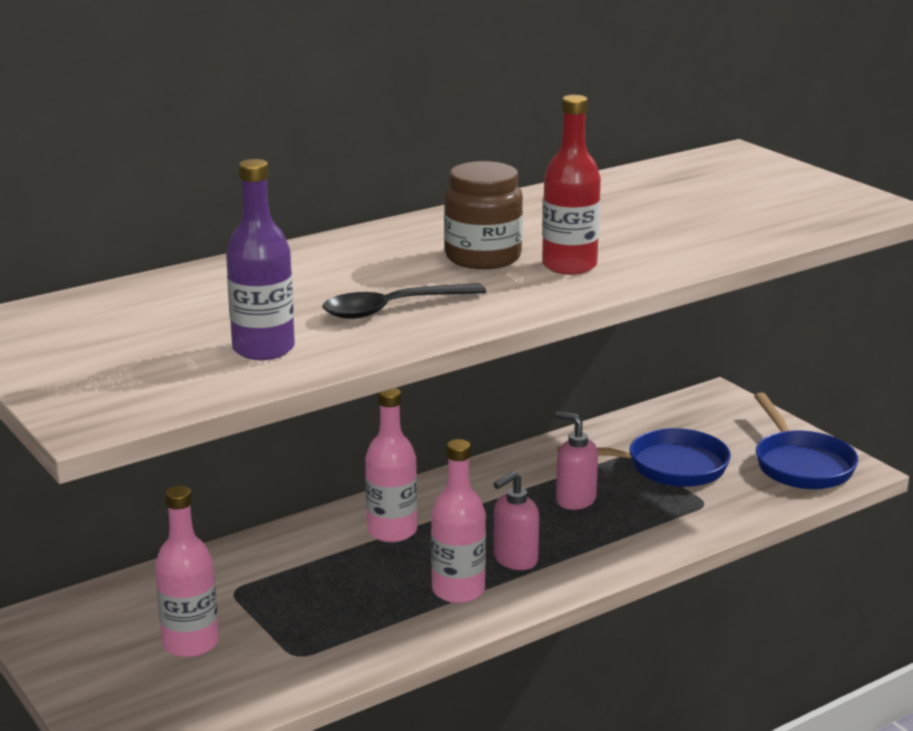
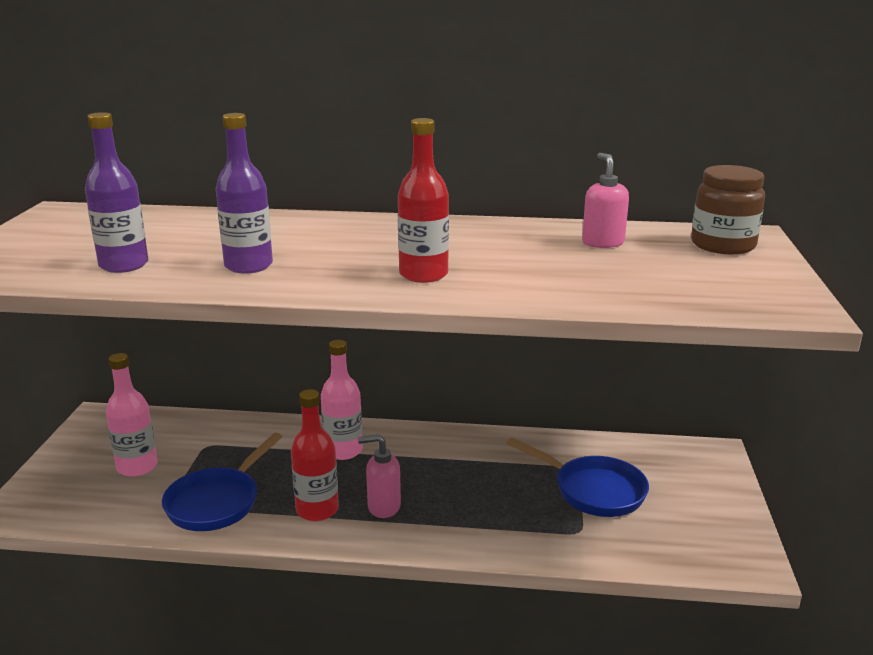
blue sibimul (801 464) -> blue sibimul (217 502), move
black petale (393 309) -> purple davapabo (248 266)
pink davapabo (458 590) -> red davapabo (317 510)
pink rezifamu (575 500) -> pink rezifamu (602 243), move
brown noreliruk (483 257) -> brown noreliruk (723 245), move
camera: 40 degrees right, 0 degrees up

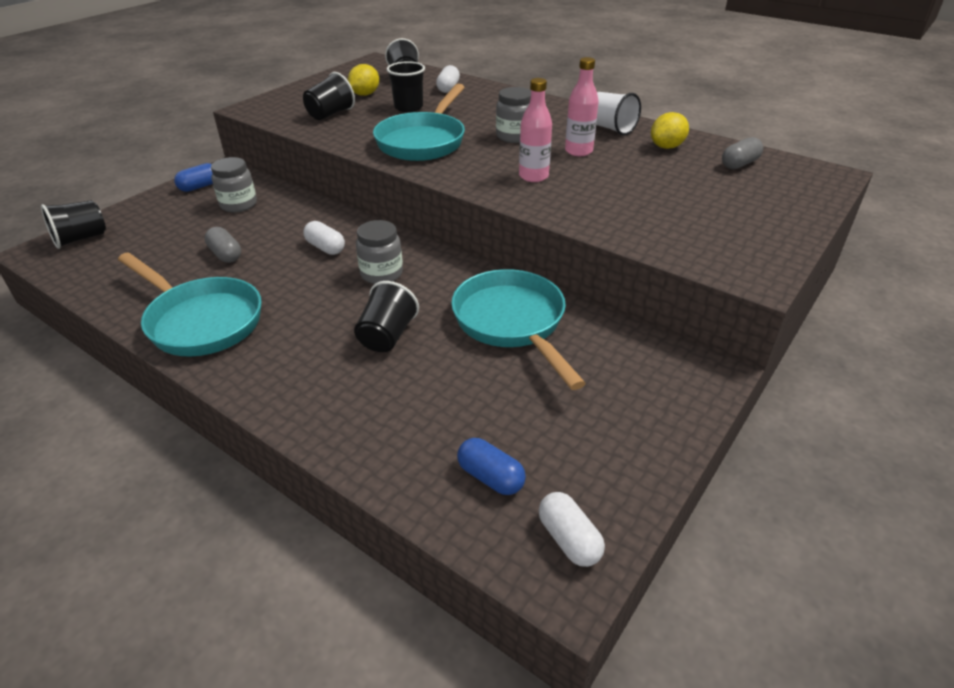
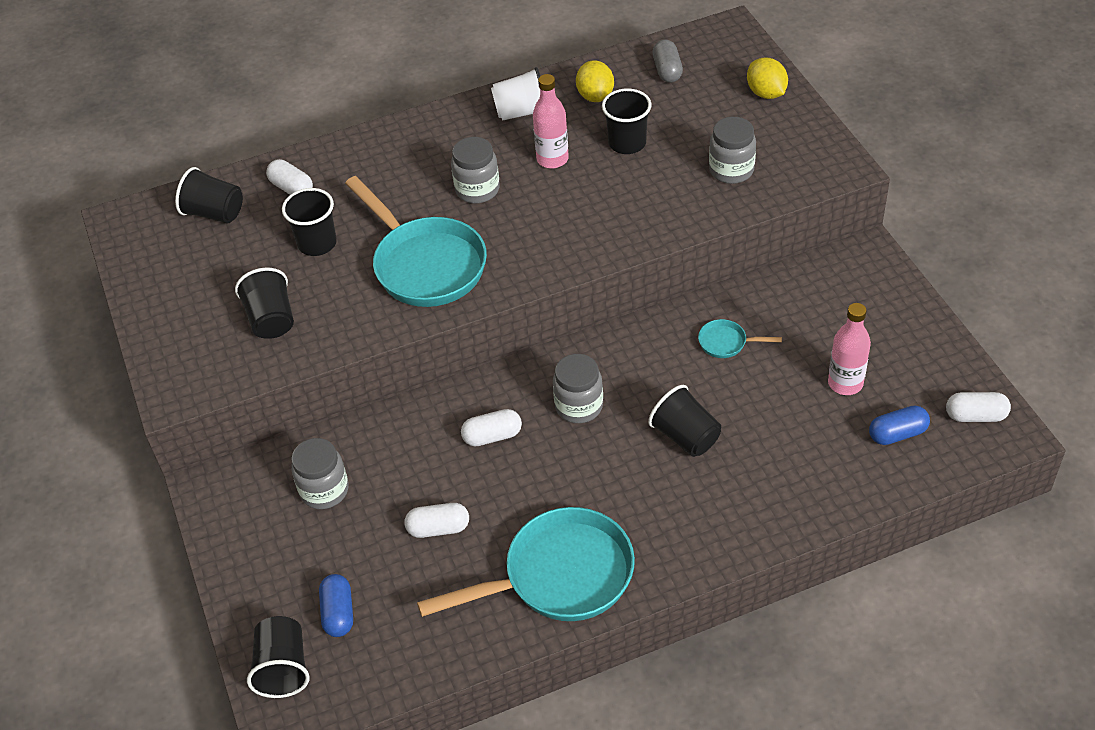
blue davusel (200 186) -> blue davusel (338 613), move
grey davusel (225 254) -> white davusel (438 528)
none -> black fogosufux (627 143)
turquoise sibimul (512 323) -> turquoise sibimul (726 343), x0.42
none -> grey noreliruk (731 170)
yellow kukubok (365 94) -> yellow kukubok (766 93), move
pink davapabo (533 176) -> pink davapabo (845 383), move
camera: 55 degrees left, 10 degrees up

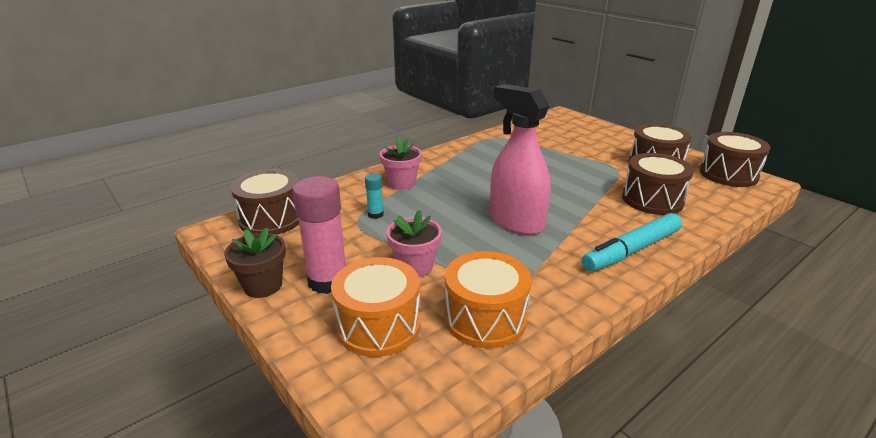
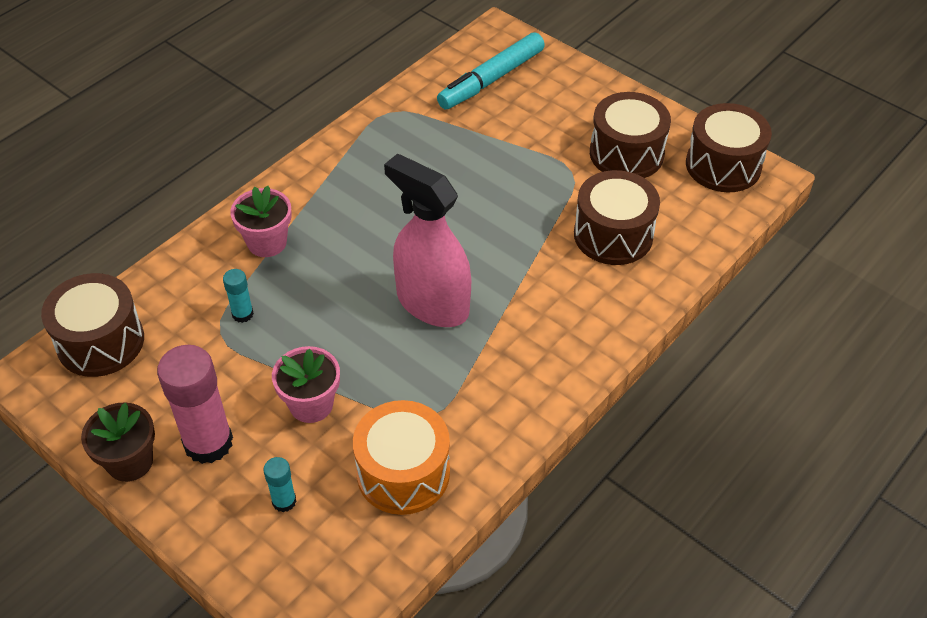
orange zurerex (378 326) -> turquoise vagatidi (284 501)
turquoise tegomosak (632 250) -> turquoise tegomosak (491 79), move
camera: 10 degrees left, 20 degrees up

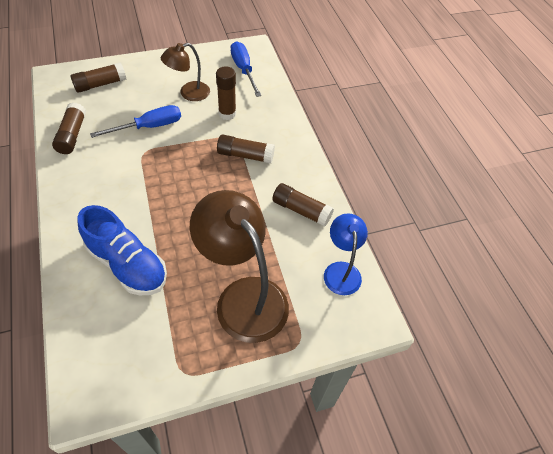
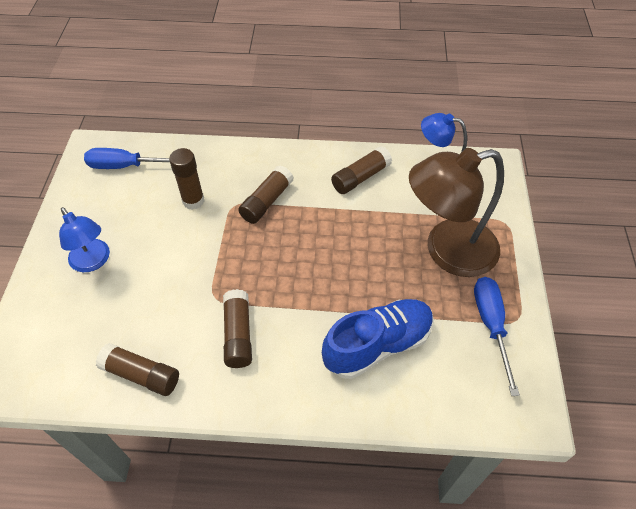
none -> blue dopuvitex (93 262)
brown vagatidi (100 84) -> brown vagatidi (238 334), move
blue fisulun (149 127) -> blue fisulun (491 325), move
brown dopuvitex (189 93) -> none
camera: 65 degrees left, 0 degrees up

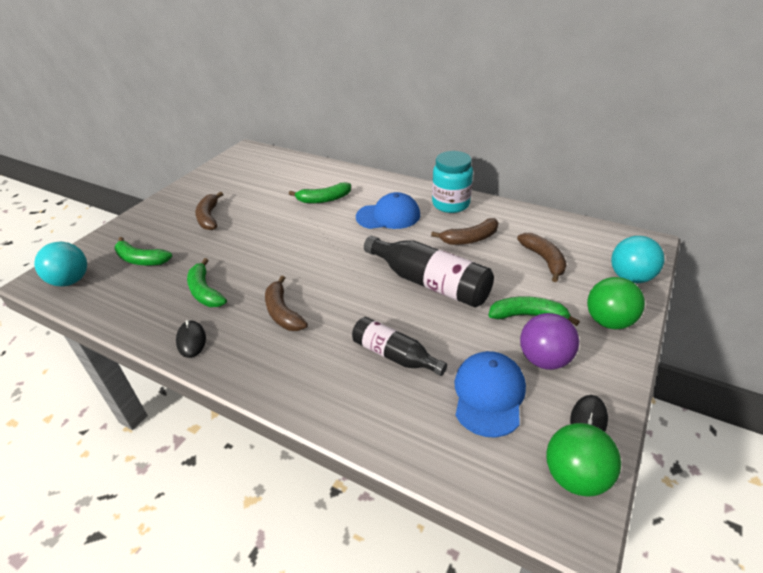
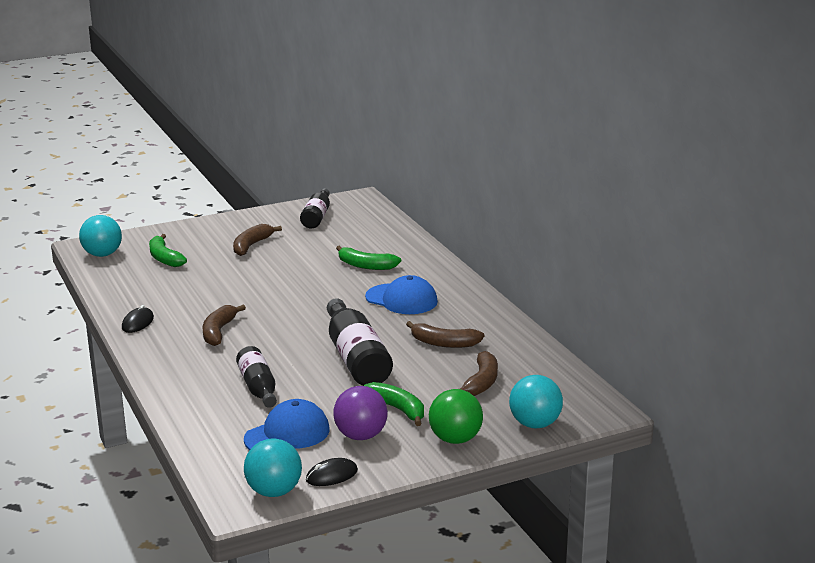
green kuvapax (575 476) -> turquoise kuvapax (274 491)
none -> black davapabo (317 217)
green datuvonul (205 291) -> none
turquoise noreliruk (451 204) -> none
camera: 35 degrees right, 15 degrees down

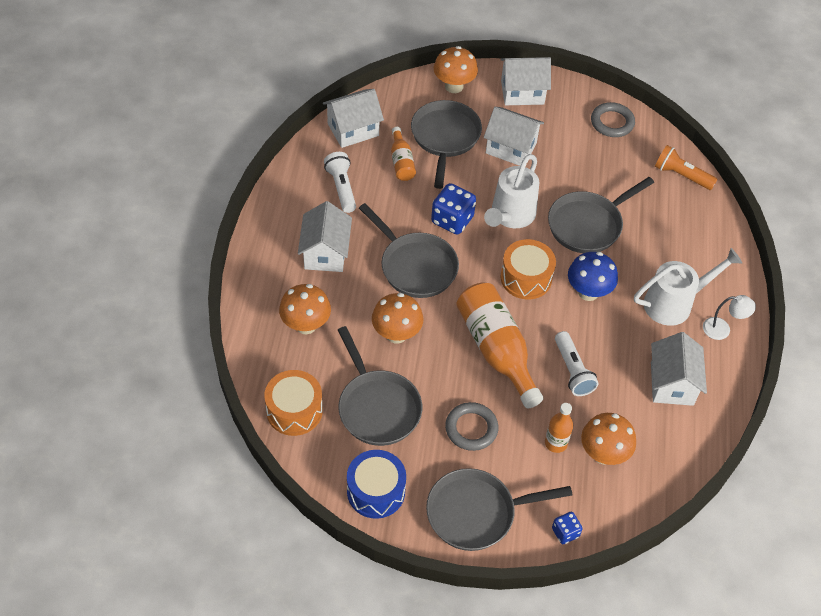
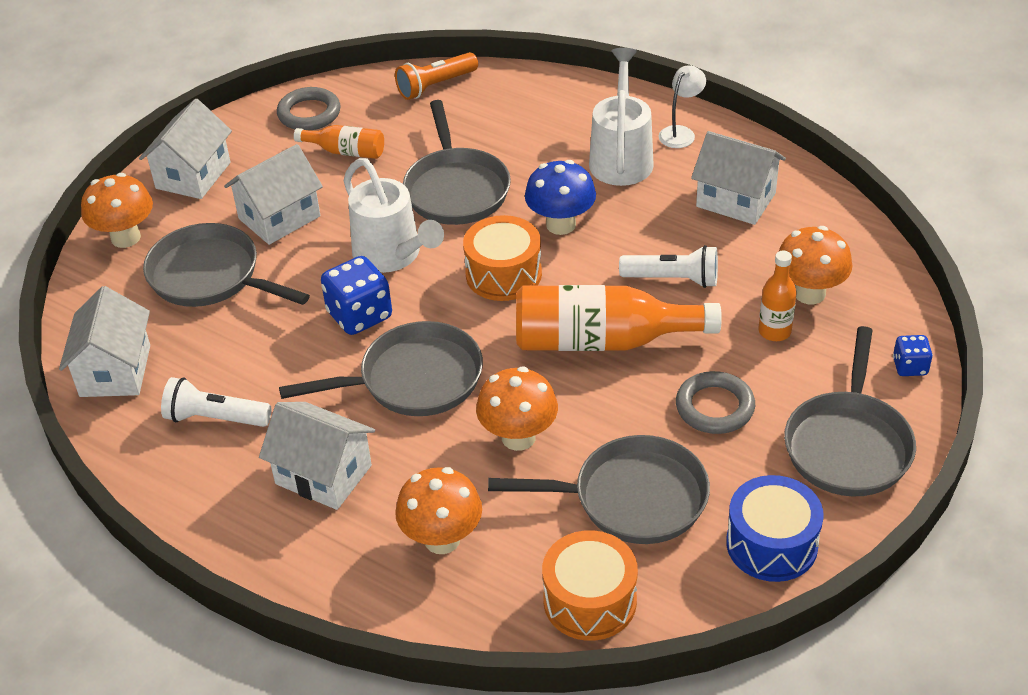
orange davapabo (401 162) -> orange davapabo (345 151), move
camera: 60 degrees left, 10 degrees down

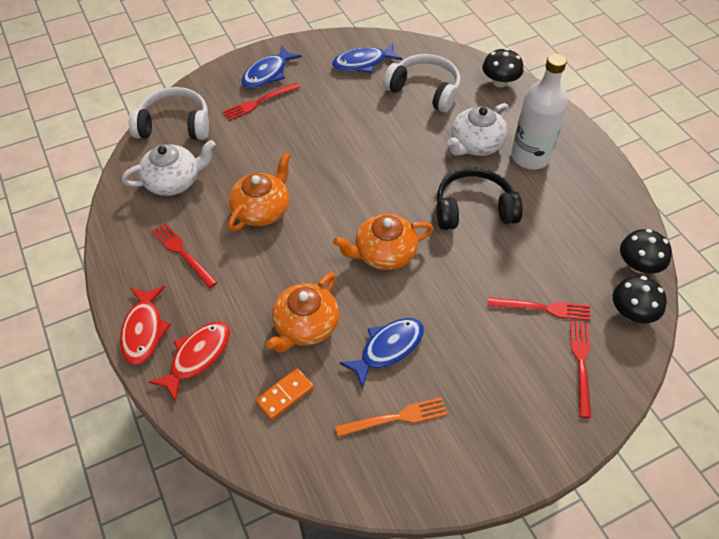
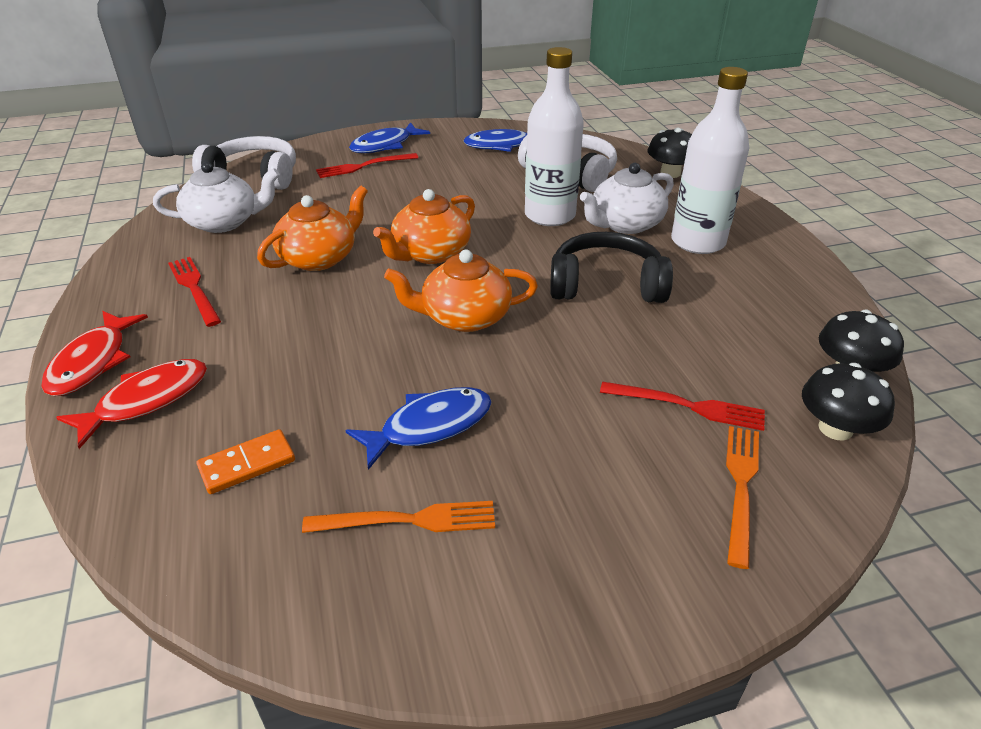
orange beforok (305 326) -> orange beforok (430 253), move
none -> white davapabo (550 215)
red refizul (581 363) -> orange refizul (741 486)
camera: 10 degrees right, 15 degrees down

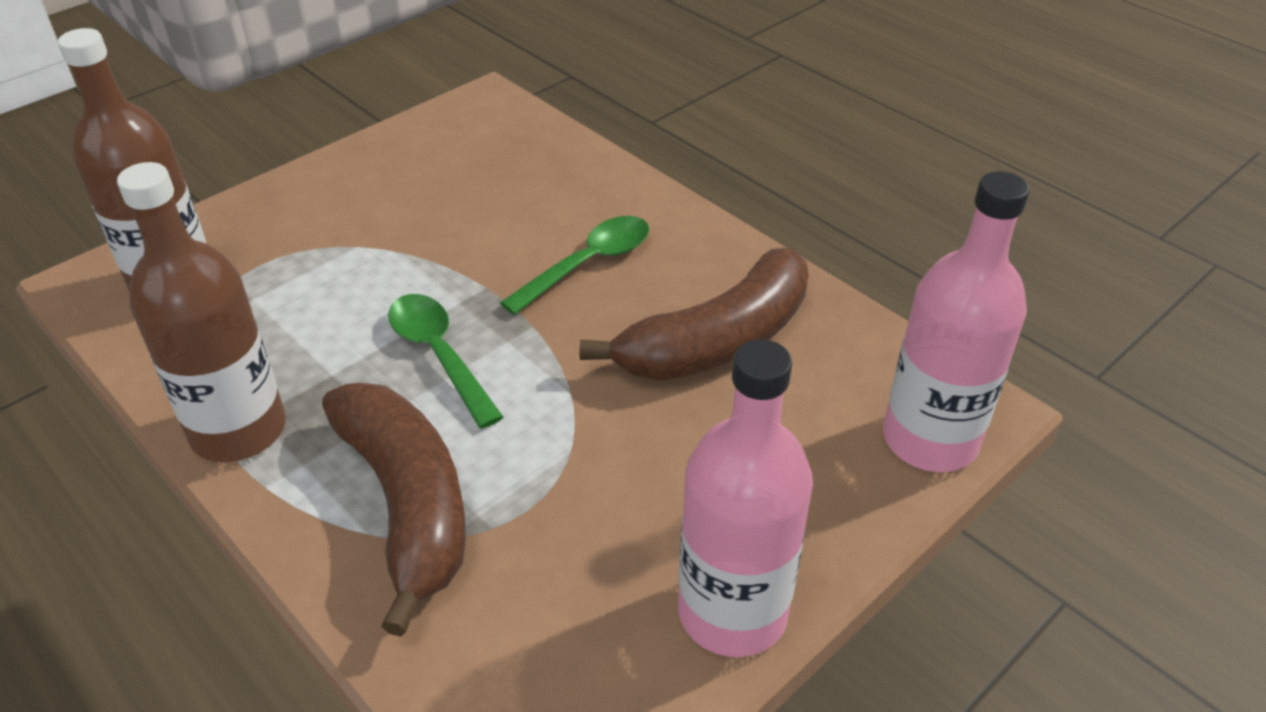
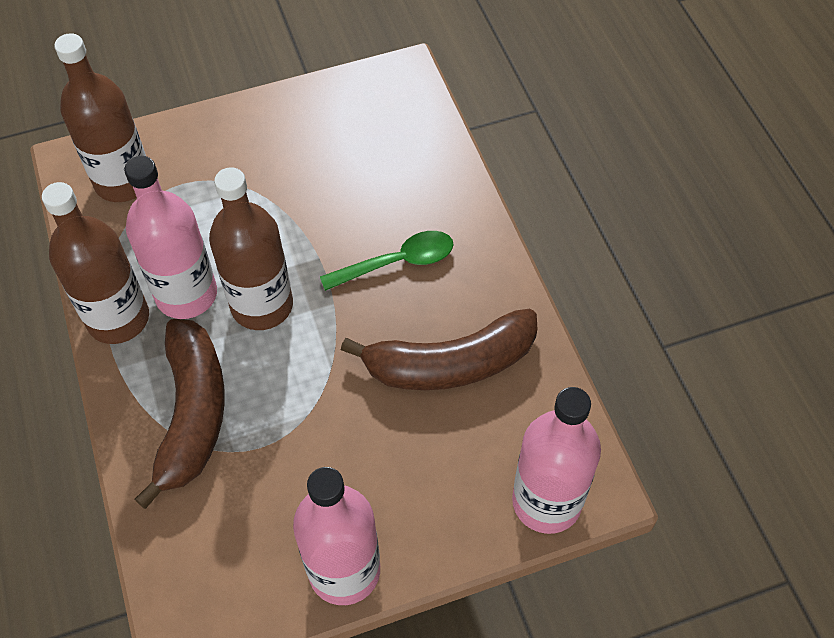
none -> pink davapabo (186 294)
green petale (439 355) -> brown davapabo (262 305)
camera: 25 degrees right, 15 degrees up

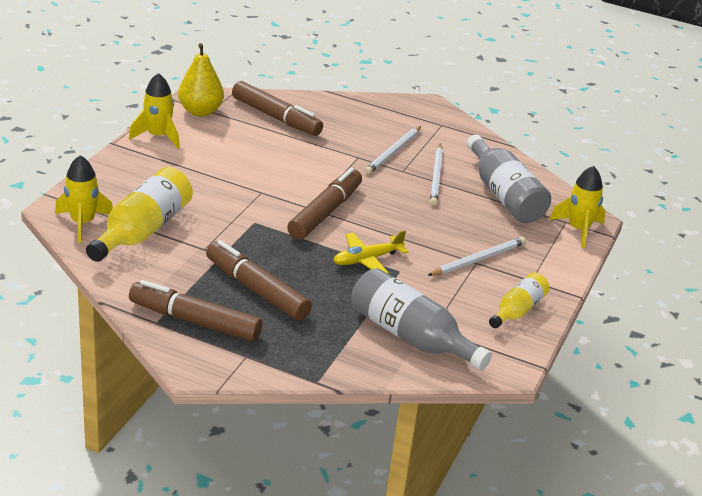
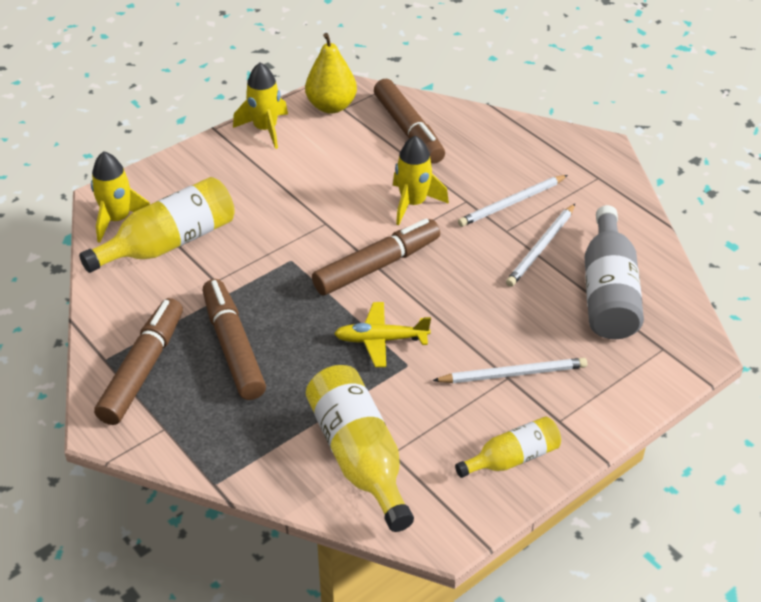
brown tegomosak (194 321) -> brown tegomosak (143 369), 60 degrees clockwise
grey davapabo (411 336) -> yellow davapabo (359 457)
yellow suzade (578 230) -> yellow suzade (413 203), move
camera: 30 degrees right, 10 degrees up

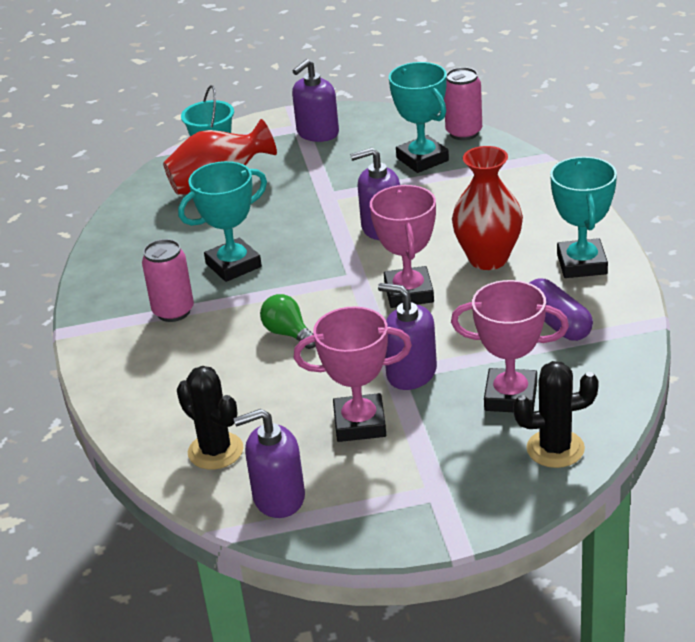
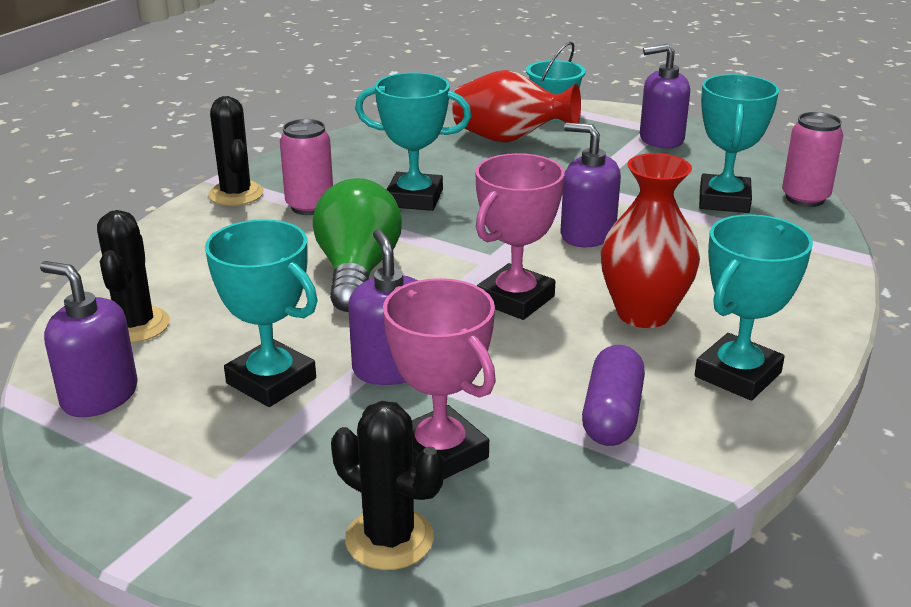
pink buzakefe (360 424) -> turquoise buzakefe (271 381)
none -> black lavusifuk (236 194)
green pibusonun (288 333) -> green pibusonun (357 271), x1.81
camera: 40 degrees right, 5 degrees down

